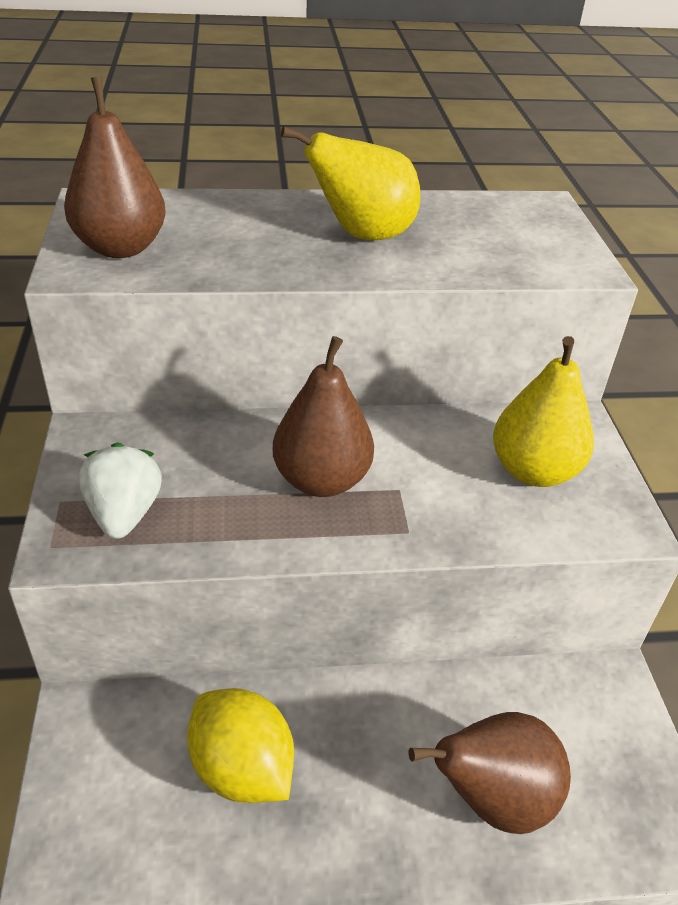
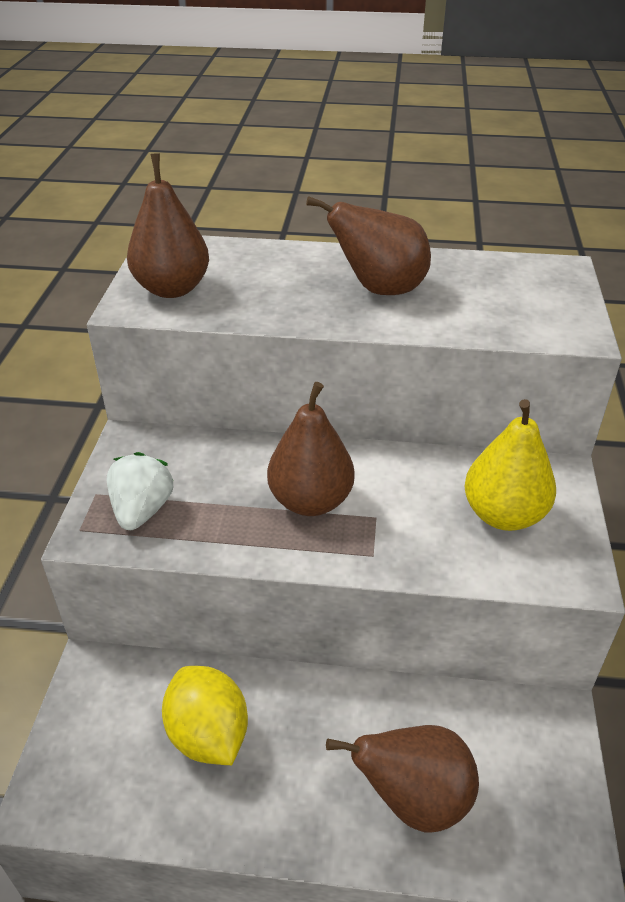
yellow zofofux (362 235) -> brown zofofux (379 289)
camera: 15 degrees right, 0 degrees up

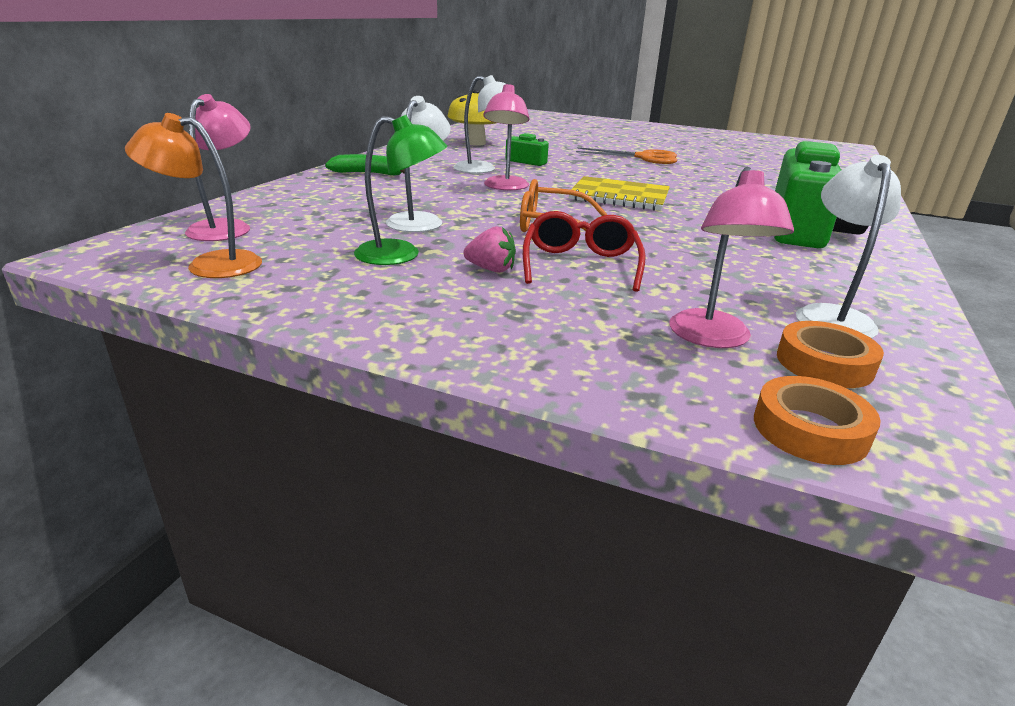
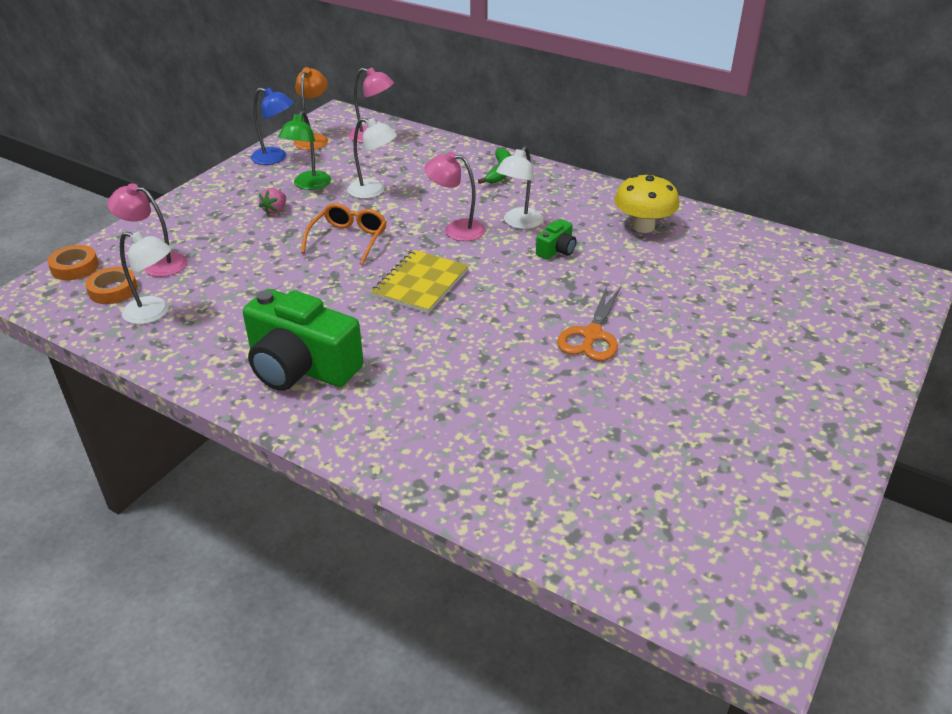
none -> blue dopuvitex (275 158)
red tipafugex (580 264) -> none
camera: 100 degrees right, 10 degrees up

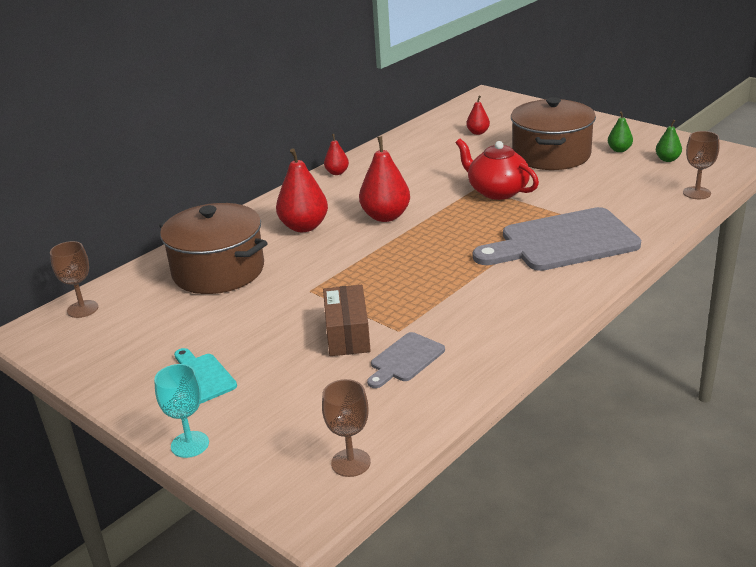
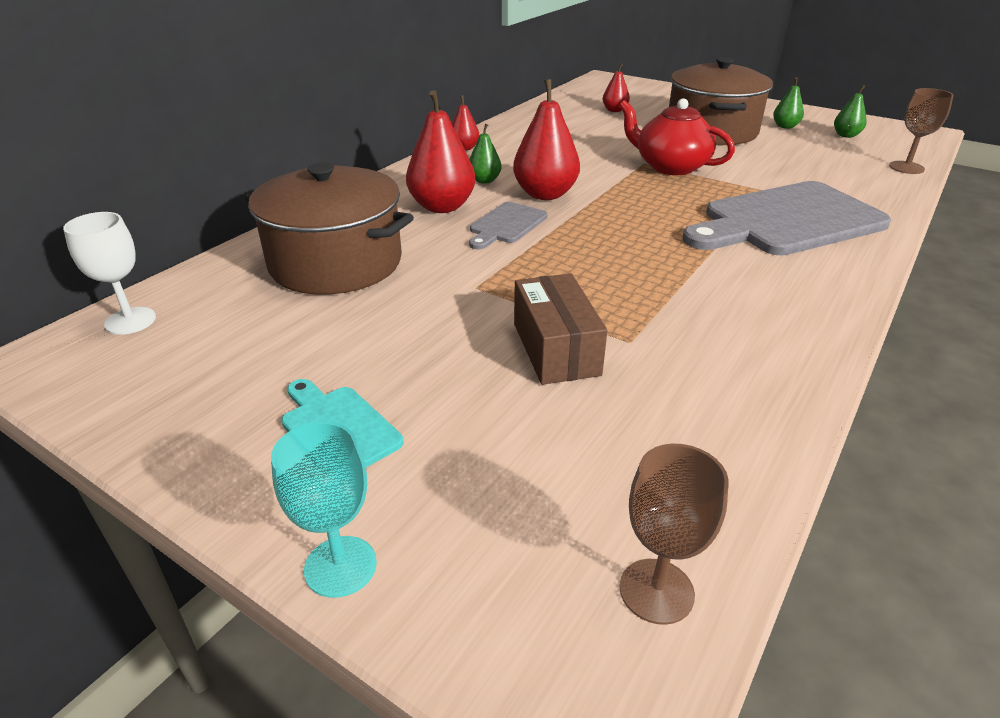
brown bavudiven (82 309) -> white bavudiven (130 321)
none -> green zofofux (484 180)
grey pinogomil (405 359) -> grey pinogomil (506 225), move
camera: 10 degrees left, 5 degrees up

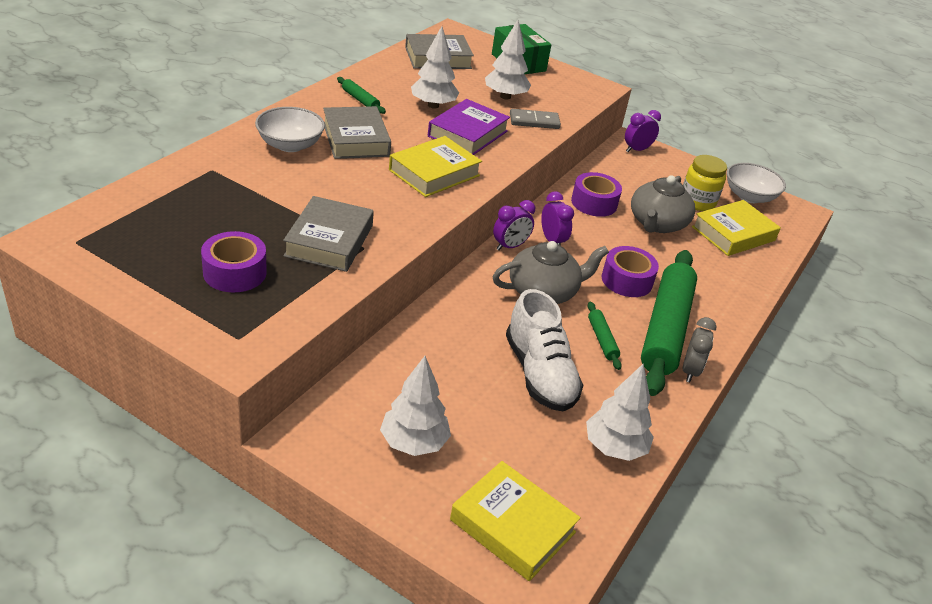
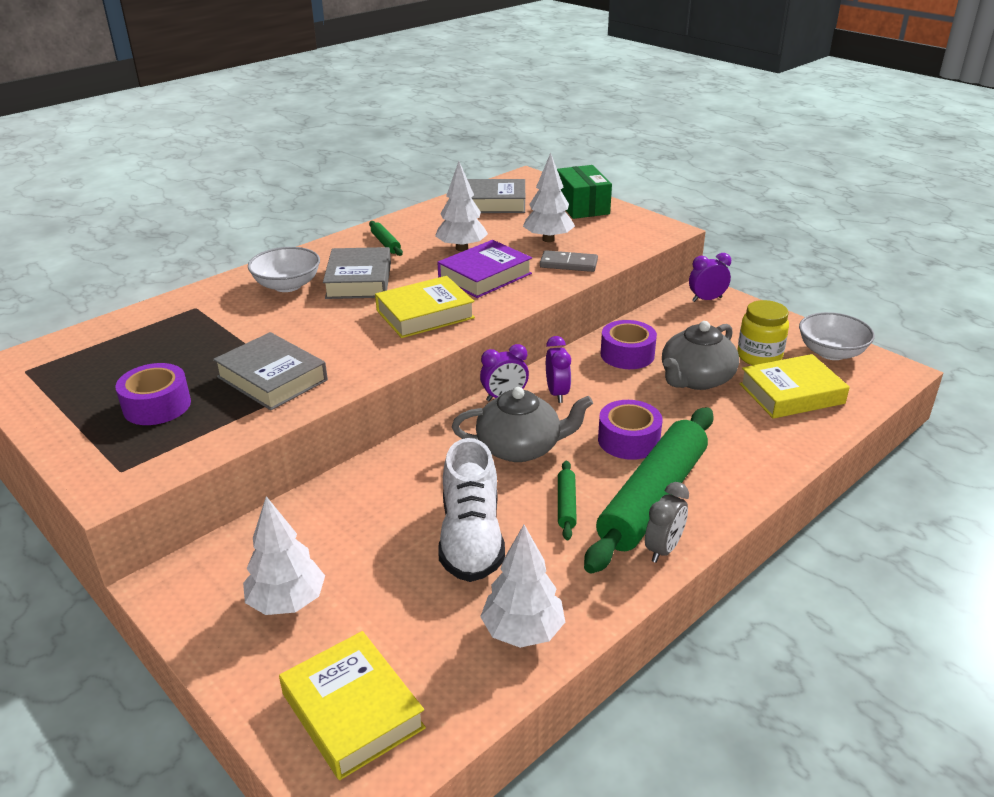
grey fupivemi (329 241) -> grey fupivemi (272 378), 75 degrees counterclockwise
camera: 20 degrees right, 5 degrees down

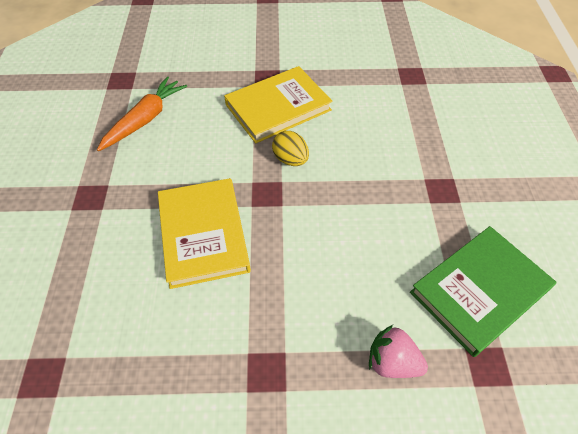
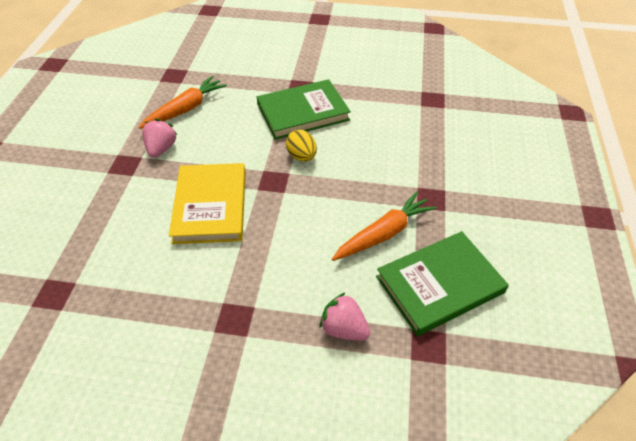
none -> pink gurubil (161 149)
yellow fupivemi (278 107) -> green fupivemi (303 112)
none -> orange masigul (384 233)
camera: 10 degrees right, 5 degrees down

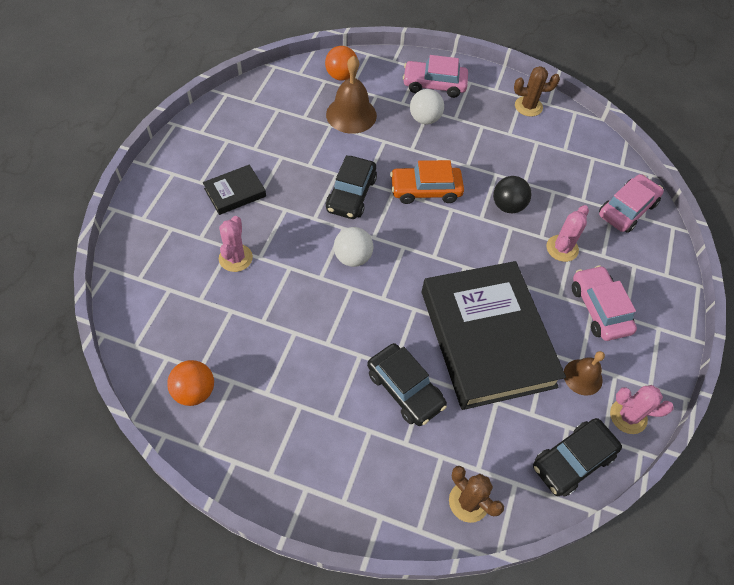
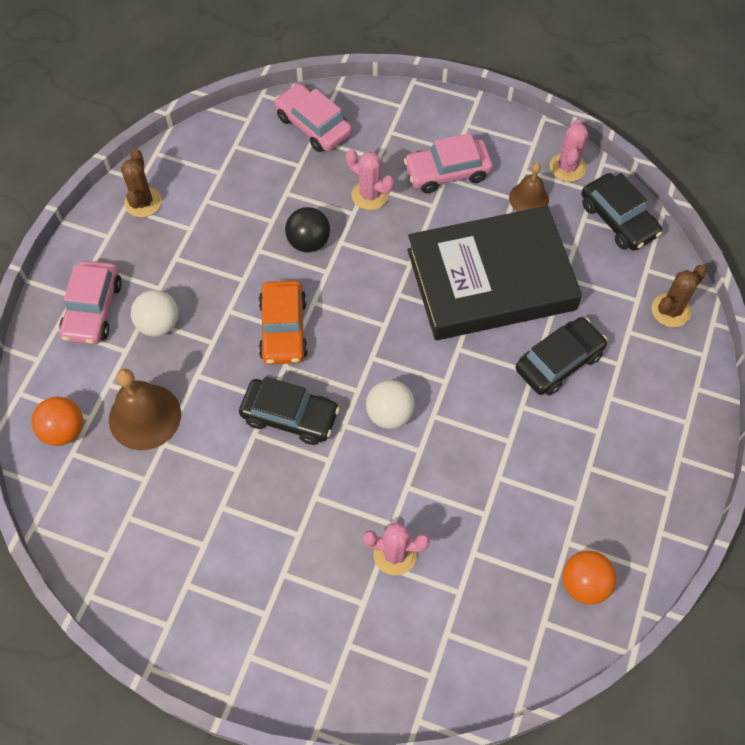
black fupivemi (235 192) -> none
camera: 85 degrees left, 5 degrees up

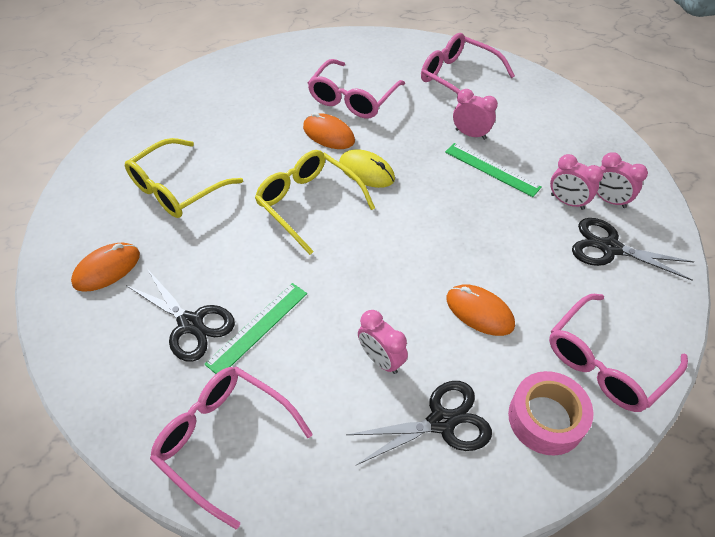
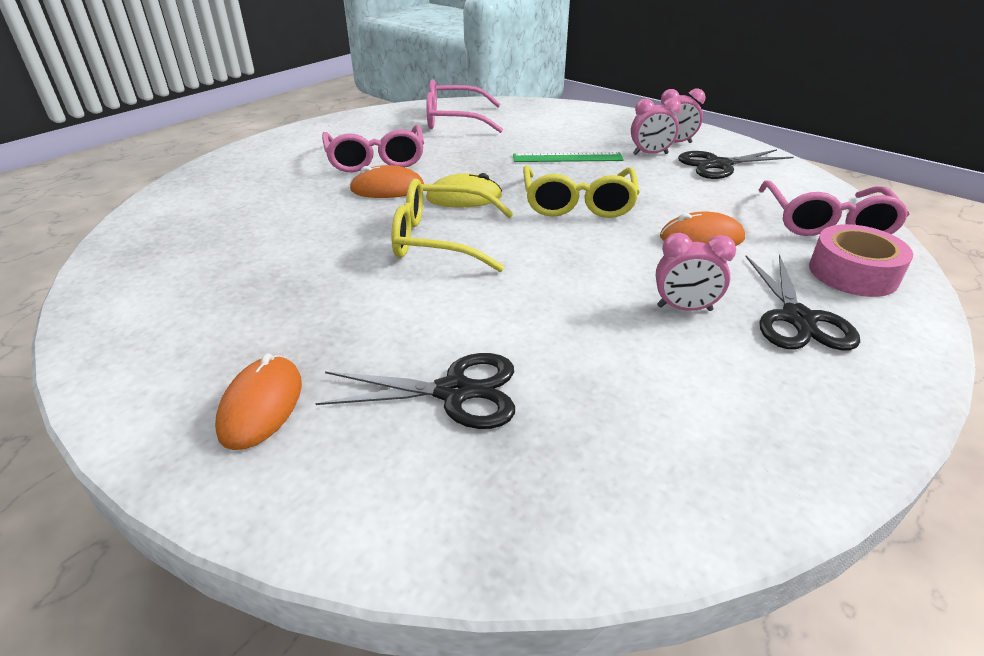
yellow tipafugex (177 189) -> yellow tipafugex (578 203), move
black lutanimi (442 422) -> black lutanimi (798 319), 150 degrees clockwise
pink tipafugex (224 440) -> none
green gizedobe (258 328) -> none
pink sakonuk (470 134) -> none
camera: 40 degrees left, 15 degrees down

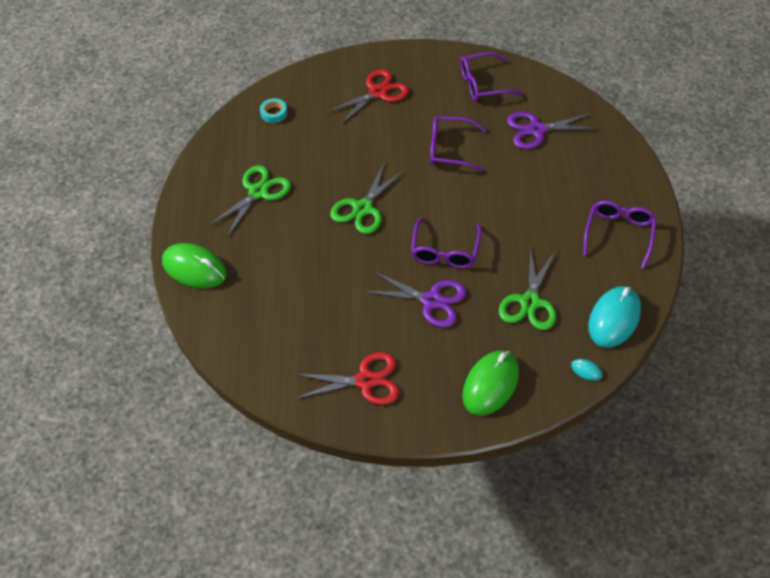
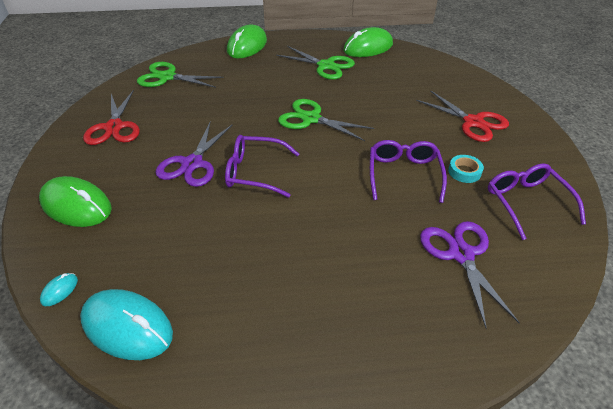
green lutanimi (530 302) -> green lutanimi (167 77), move
none -> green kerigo (368 47)
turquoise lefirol (274 113) -> turquoise lefirol (464 172), move
purple tipafugex (619 234) -> none
camera: 85 degrees right, 10 degrees down

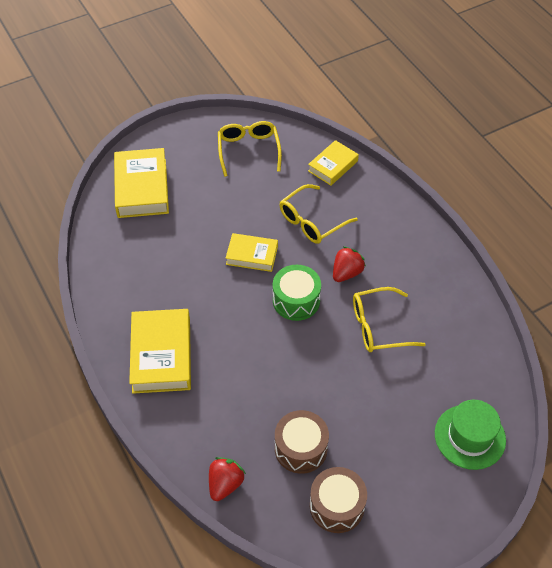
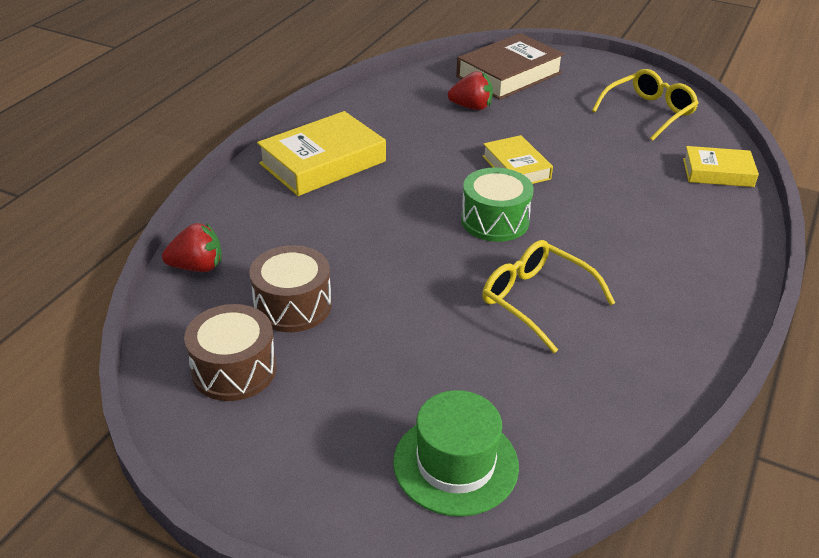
red gurubil (346 273) -> red gurubil (471 107), move
yellow fupivemi (142 188) -> brown fupivemi (509 75)
yellow tipafugex (312 221) -> none
camera: 55 degrees right, 15 degrees down

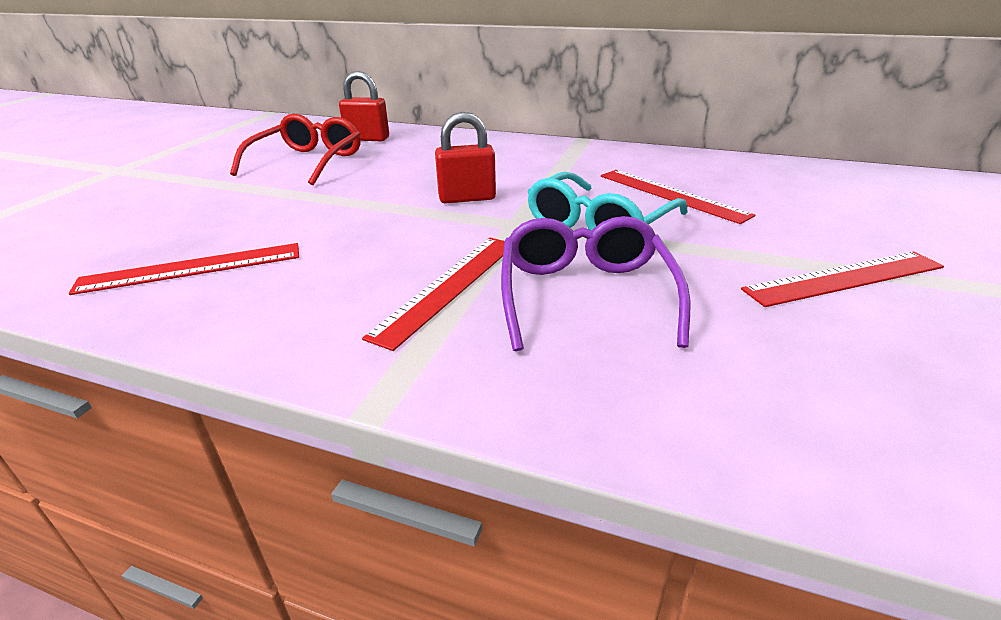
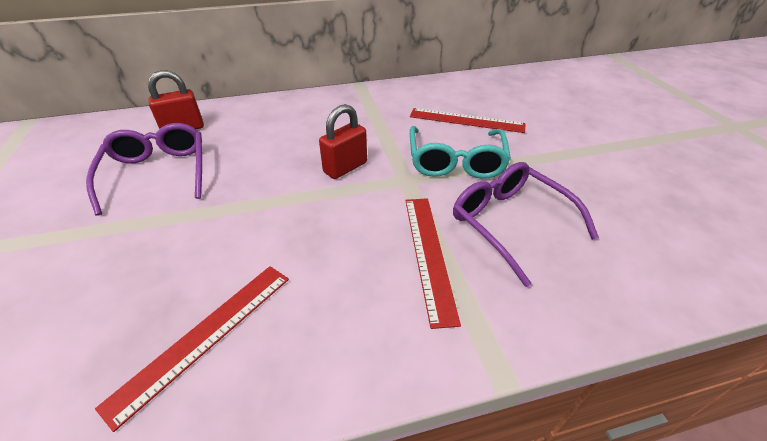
red tipafugex (307 162) -> purple tipafugex (158 173)
red gizedobe (844 278) -> none
camera: 35 degrees left, 10 degrees up

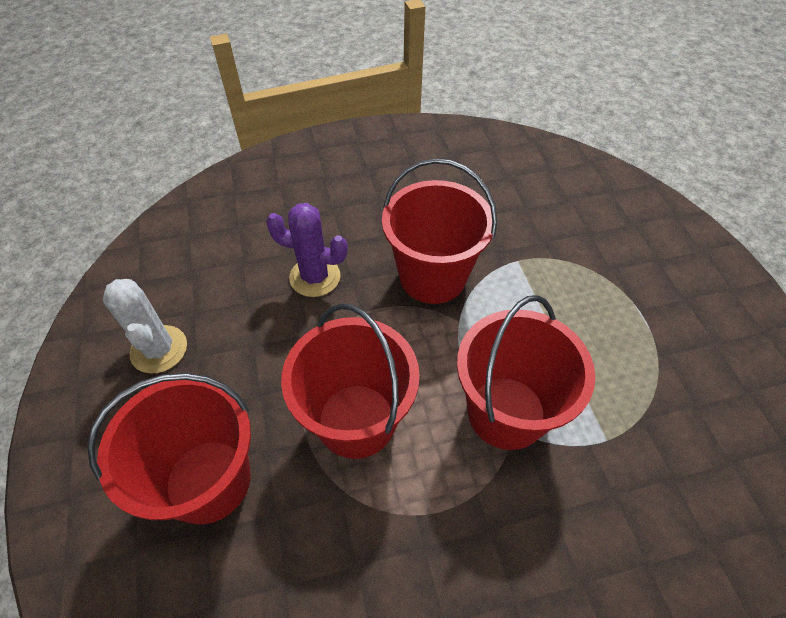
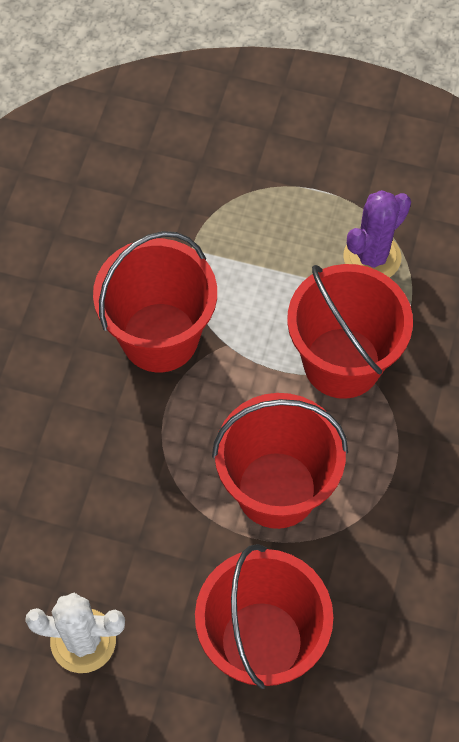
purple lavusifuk (315 277) -> purple lavusifuk (372 257), move
camera: 60 degrees left, 10 degrees up

